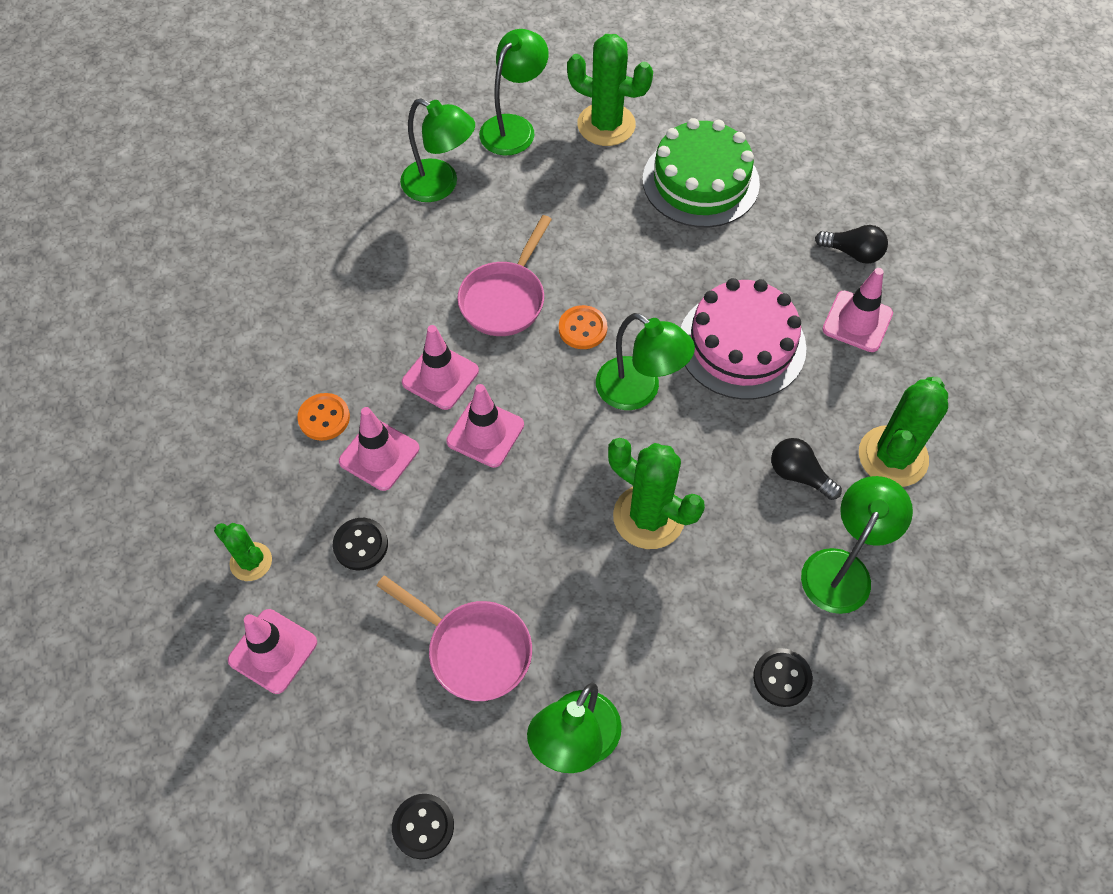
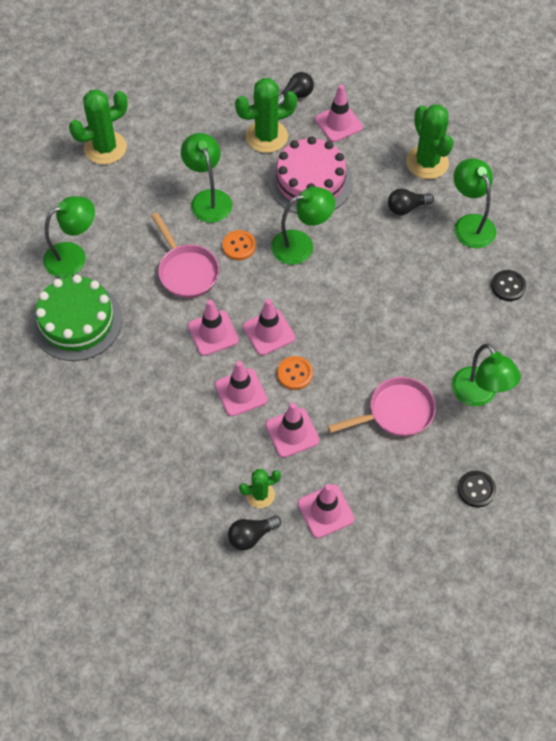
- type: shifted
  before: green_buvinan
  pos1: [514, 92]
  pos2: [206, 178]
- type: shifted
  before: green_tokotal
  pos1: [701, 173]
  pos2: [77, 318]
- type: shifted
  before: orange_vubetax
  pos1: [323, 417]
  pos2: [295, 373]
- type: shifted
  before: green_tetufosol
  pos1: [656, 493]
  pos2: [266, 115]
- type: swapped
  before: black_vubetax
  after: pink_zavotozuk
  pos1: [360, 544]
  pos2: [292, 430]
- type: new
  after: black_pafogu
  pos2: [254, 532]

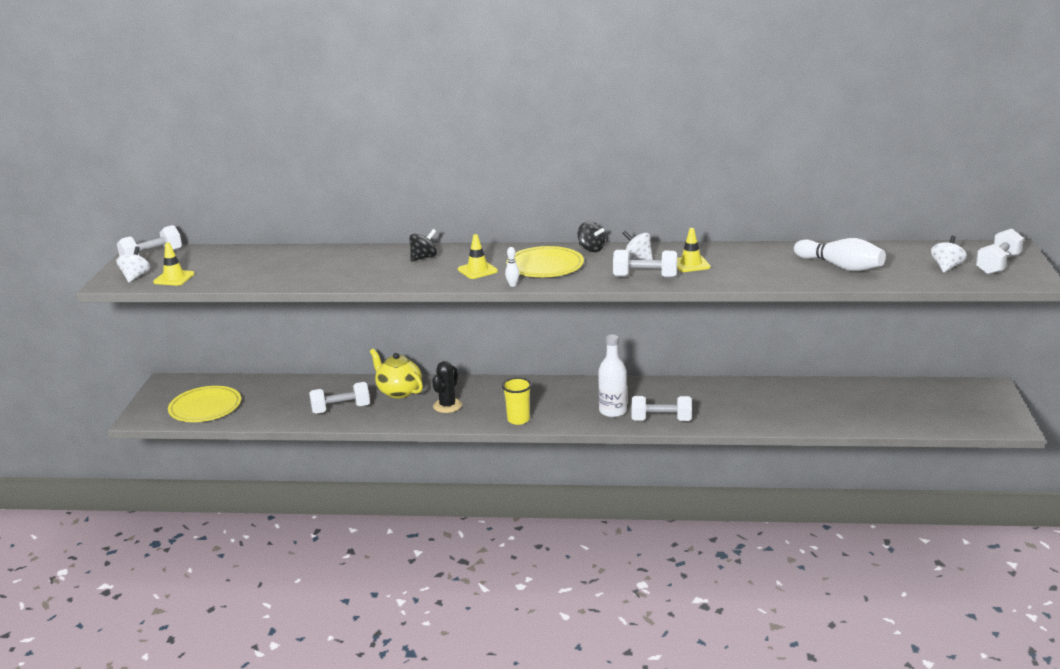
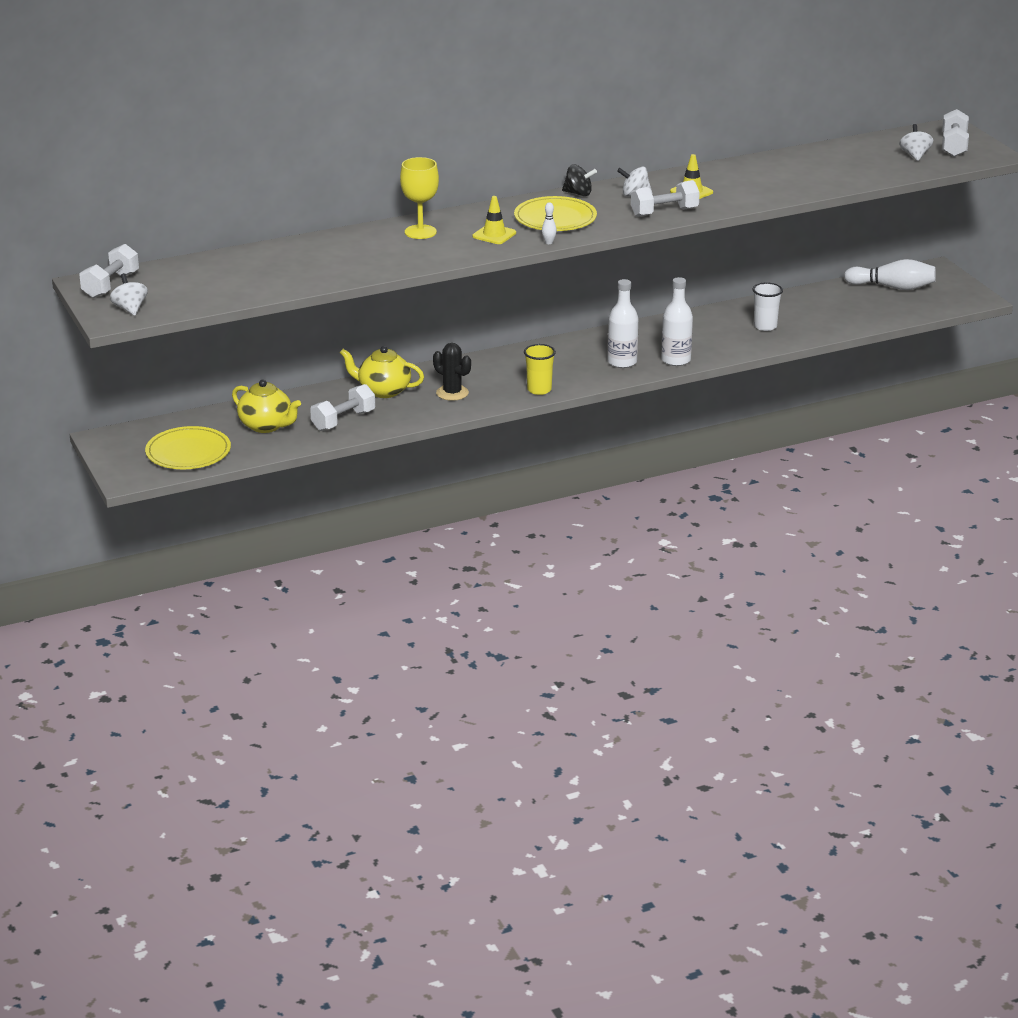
- type: swapped
  before: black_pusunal
  after: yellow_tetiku
  pos1: [423, 245]
  pos2: [419, 198]
- type: shifted
  before: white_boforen
  pos1: [840, 254]
  pos2: [890, 274]
- type: gone
  before: yellow_zavotozuk
  pos1: [173, 264]
- type: rotated
  before: black_tetufosol
  pos1: [447, 387]
  pos2: [452, 372]
  turn: -45
- type: swapped
  before: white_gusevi
  after: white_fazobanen
  pos1: [661, 408]
  pos2: [677, 321]
- type: new
  after: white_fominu
  pos2: [767, 306]
- type: new
  after: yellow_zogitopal
  pos2: [266, 406]

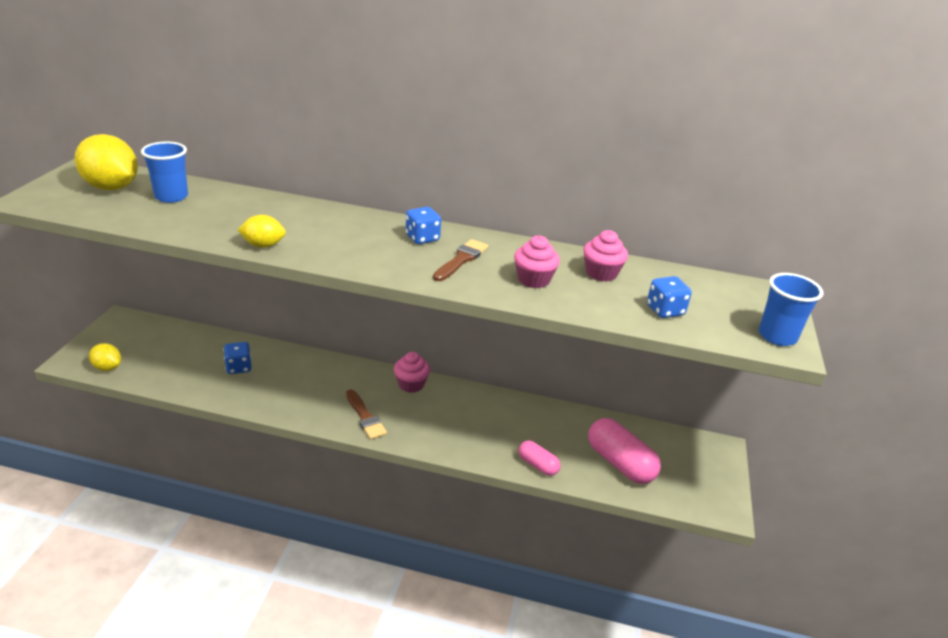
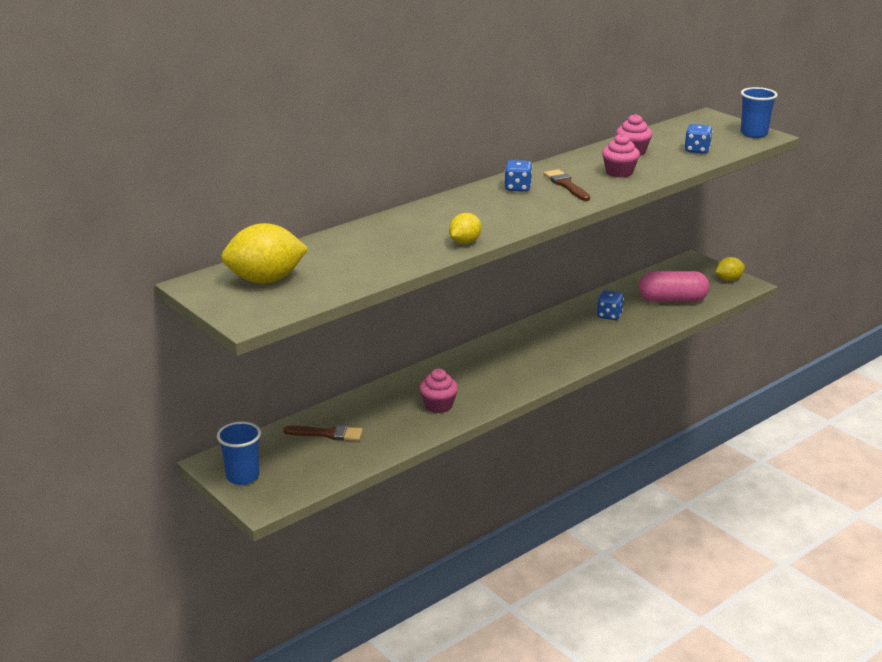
- type: shifted
  before: blue_fominu
  pos1: [164, 172]
  pos2: [239, 453]
- type: shifted
  before: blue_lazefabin
  pos1: [238, 358]
  pos2: [610, 305]
- type: shifted
  before: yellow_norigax
  pos1: [105, 357]
  pos2: [730, 269]
- type: shifted
  before: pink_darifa
  pos1: [412, 372]
  pos2: [438, 391]
- type: shifted
  before: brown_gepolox
  pos1: [366, 414]
  pos2: [323, 433]
- type: gone
  before: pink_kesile
  pos1: [539, 458]

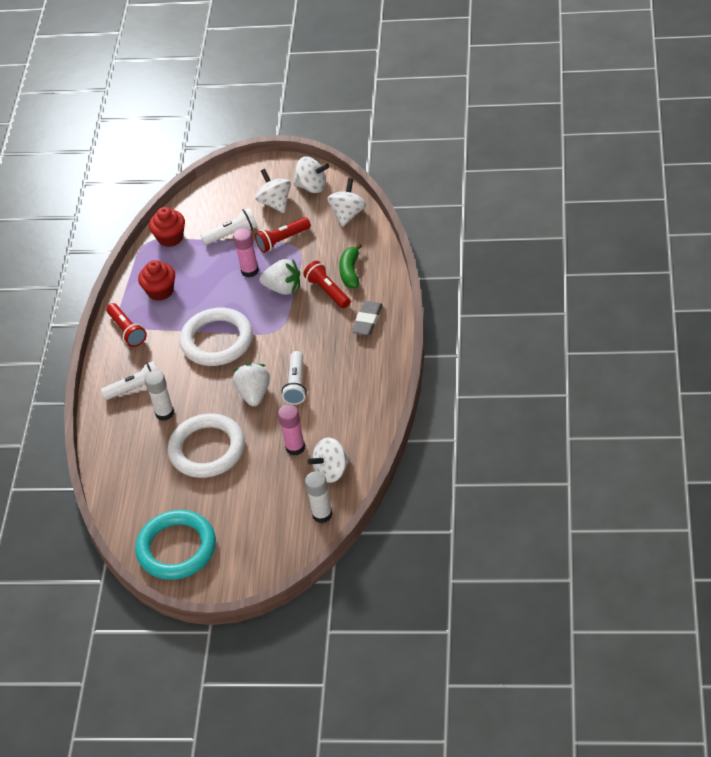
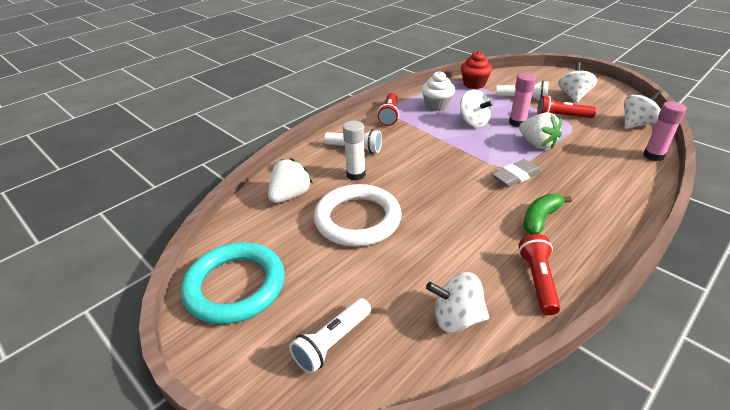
- type: shifted
  before: white_pusunal
  pos1: [311, 175]
  pos2: [477, 108]
- type: shifted
  before: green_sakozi
  pos1: [350, 265]
  pos2: [548, 214]
- type: repainted
  before: red_darifa
  after: white_darifa
  pos1: [156, 280]
  pos2: [438, 91]
- type: shifted
  before: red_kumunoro
  pos1: [327, 284]
  pos2: [539, 274]
- type: shifted
  before: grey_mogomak
  pos1: [367, 318]
  pos2: [516, 173]
- type: gone
  before: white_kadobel
  pos1: [216, 337]
- type: shifted
  before: white_kumunoro
  pos1: [294, 378]
  pos2: [330, 336]
- type: shifted
  before: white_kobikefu
  pos1: [251, 384]
  pos2: [290, 180]
- type: shifted
  before: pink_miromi
  pos1: [291, 430]
  pos2: [665, 131]
- type: gone
  before: white_miromi
  pos1: [318, 497]

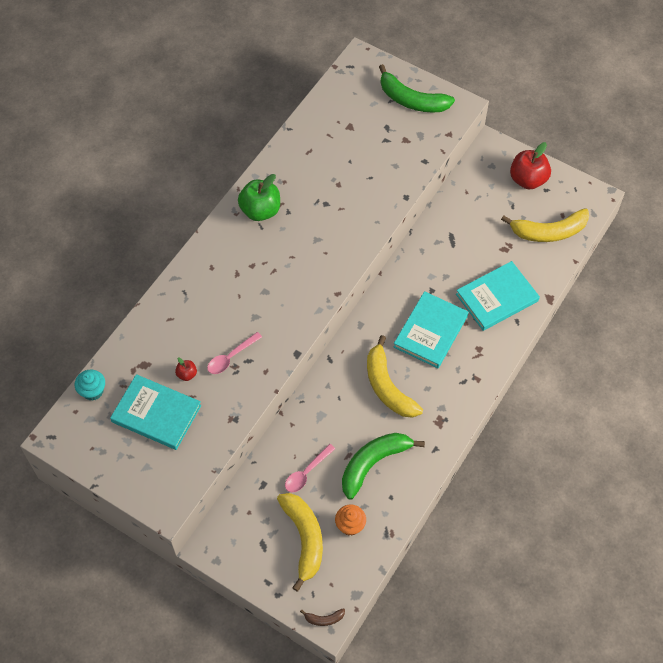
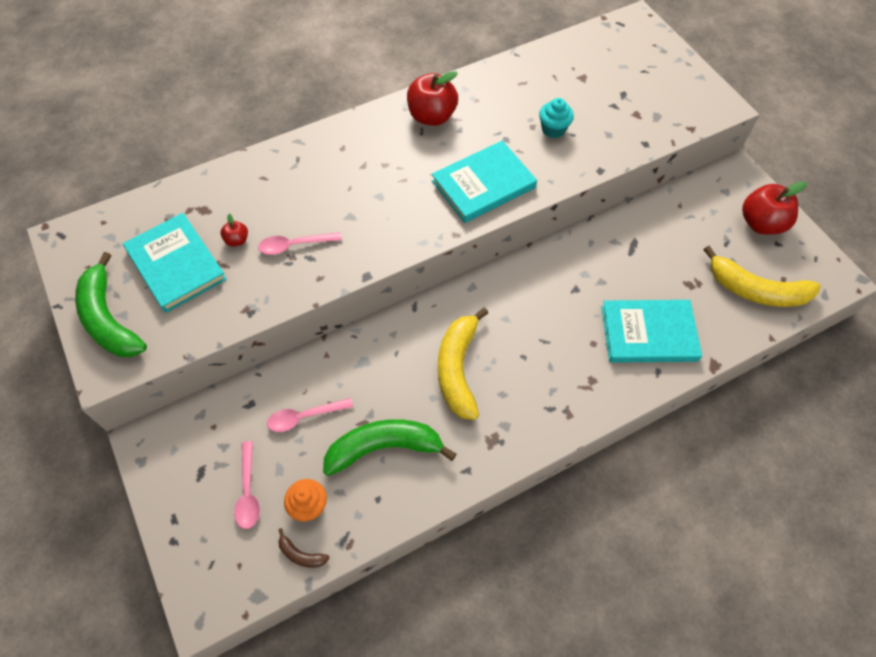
- type: shifted
  before: green_sakozi
  pos1: [417, 88]
  pos2: [111, 304]
- type: repainted
  before: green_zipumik
  after: red_zipumik
  pos1: [259, 197]
  pos2: [432, 98]
- type: shifted
  before: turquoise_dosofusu
  pos1: [431, 329]
  pos2: [484, 181]
- type: shifted
  before: turquoise_darifa
  pos1: [90, 385]
  pos2: [556, 118]
- type: swapped
  before: yellow_sakozi
  after: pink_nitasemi
  pos1: [300, 542]
  pos2: [247, 485]
- type: shifted
  before: brown_sakozi
  pos1: [322, 617]
  pos2: [303, 548]

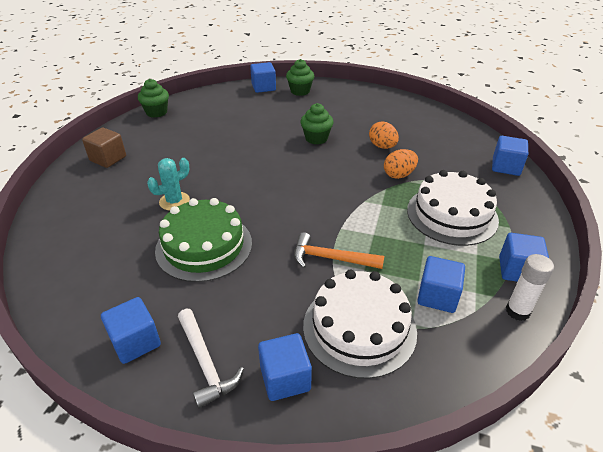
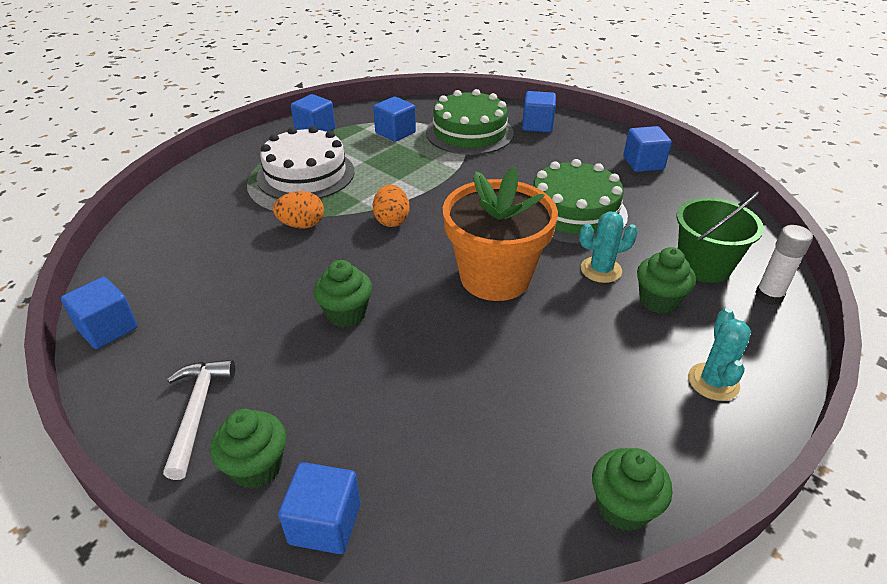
- type: shifted
  before: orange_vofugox
  pos1: [384, 135]
  pos2: [391, 205]
- type: swapped
  before: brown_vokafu
  after: turquoise_tetufosol
  pos1: [104, 147]
  pos2: [719, 354]
- type: shifted
  before: blue_vokafu
  pos1: [510, 156]
  pos2: [99, 313]
- type: gone
  before: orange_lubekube
  pos1: [339, 250]
- type: shifted
  before: white_miromi
  pos1: [530, 287]
  pos2: [784, 265]
- type: repainted
  before: white_tokotal
  after: green_tokotal
  pos1: [360, 324]
  pos2: [470, 122]
- type: shifted
  before: white_lubekube
  pos1: [211, 359]
  pos2: [199, 420]
- type: new
  after: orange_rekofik
  pos2: [500, 233]
- type: new
  after: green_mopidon
  pos2: [720, 237]
- type: new
  after: green_darifa
  pos2: [666, 280]

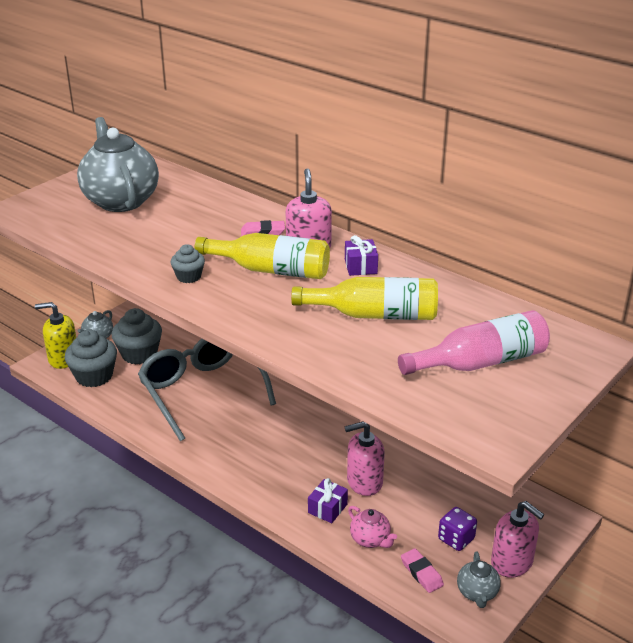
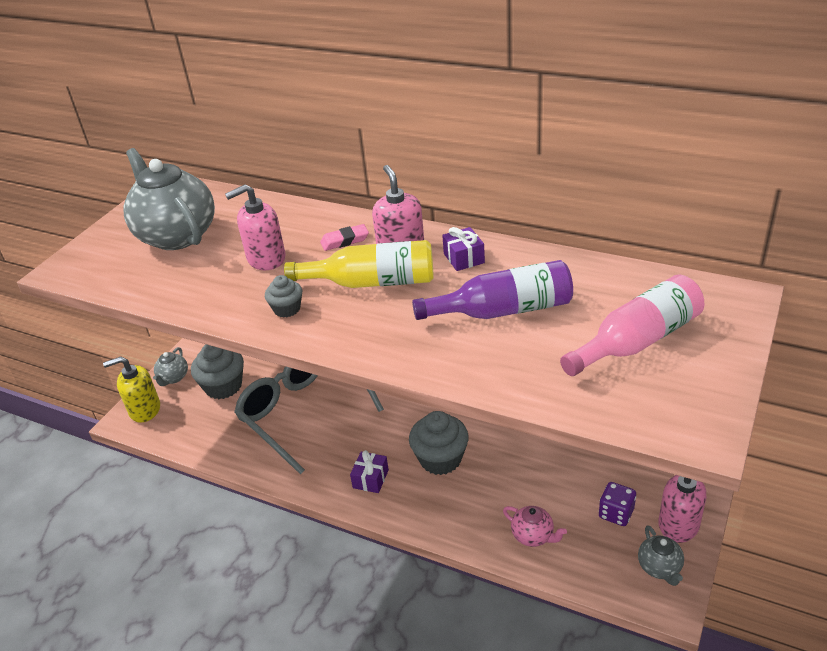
- type: repainted
  before: yellow_fazobanen
  after: purple_fazobanen
  pos1: [364, 298]
  pos2: [492, 290]
- type: shifted
  before: grey_darifa
  pos1: [91, 358]
  pos2: [439, 443]
- type: shifted
  before: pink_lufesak
  pos1: [365, 459]
  pos2: [255, 227]
- type: shifted
  before: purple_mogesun
  pos1: [328, 500]
  pos2: [369, 471]
- type: gone
  before: pink_mogomak
  pos1: [422, 570]

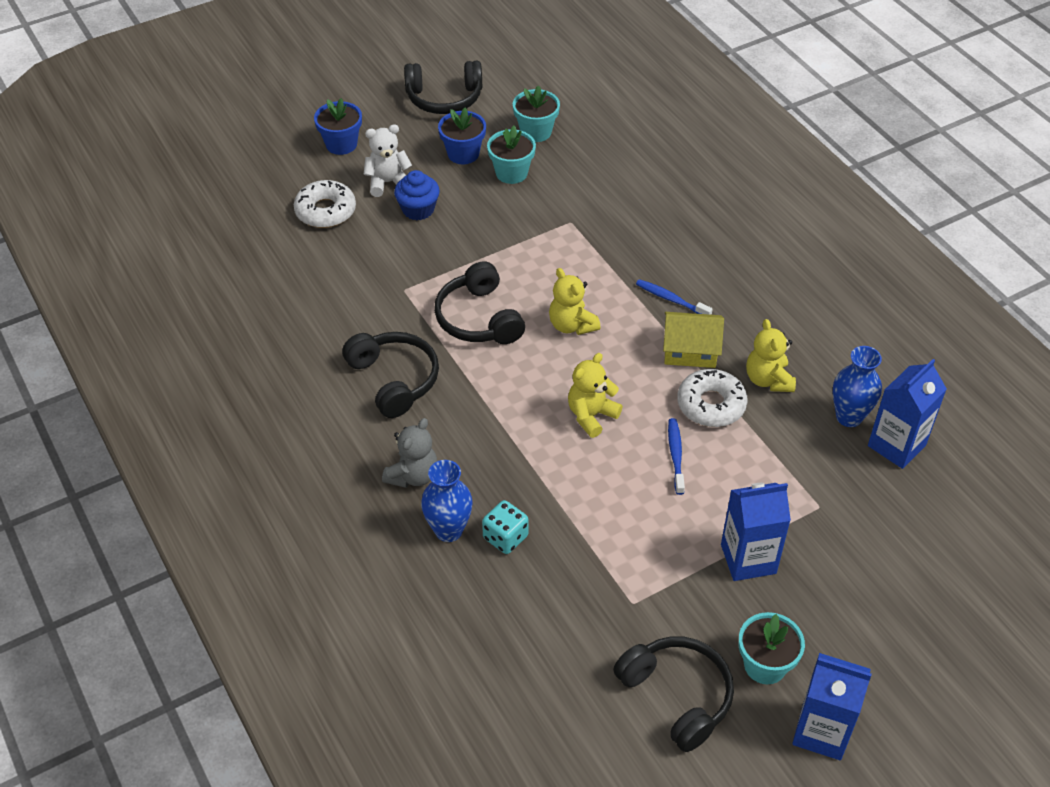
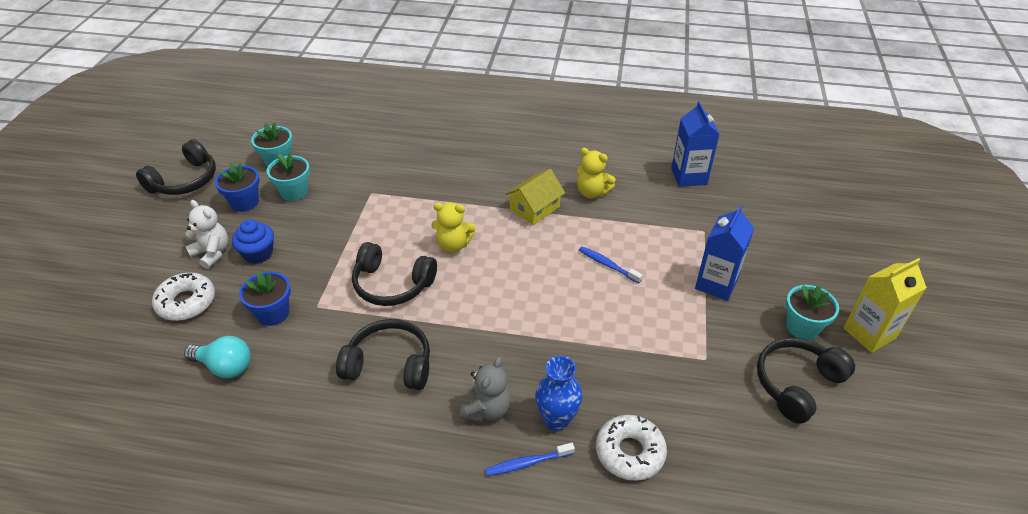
- type: shifted
  before: blue_rekofik
  pos1: [338, 126]
  pos2: [265, 298]
- type: rotated
  before: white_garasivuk
  pos1: [387, 160]
  pos2: [206, 234]
  turn: 105
- type: shifted
  before: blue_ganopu
  pos1: [674, 297]
  pos2: [530, 459]
- type: gone
  before: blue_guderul
  pos1: [857, 386]
- type: gone
  before: yellow_garasivuk
  pos1: [595, 395]
- type: shifted
  before: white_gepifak
  pos1: [712, 398]
  pos2: [631, 448]
- type: rotated
  before: grey_garasivuk
  pos1: [409, 453]
  pos2: [485, 389]
  turn: 45
- type: gone
  before: turquoise_lazefabin
  pos1: [505, 527]
- type: rotated
  before: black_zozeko
  pos1: [673, 694]
  pos2: [806, 381]
  turn: -45
- type: repainted
  before: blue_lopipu
  after: yellow_lopipu
  pos1: [832, 706]
  pos2: [885, 305]
- type: new
  after: turquoise_pafogu
  pos2: [217, 357]

